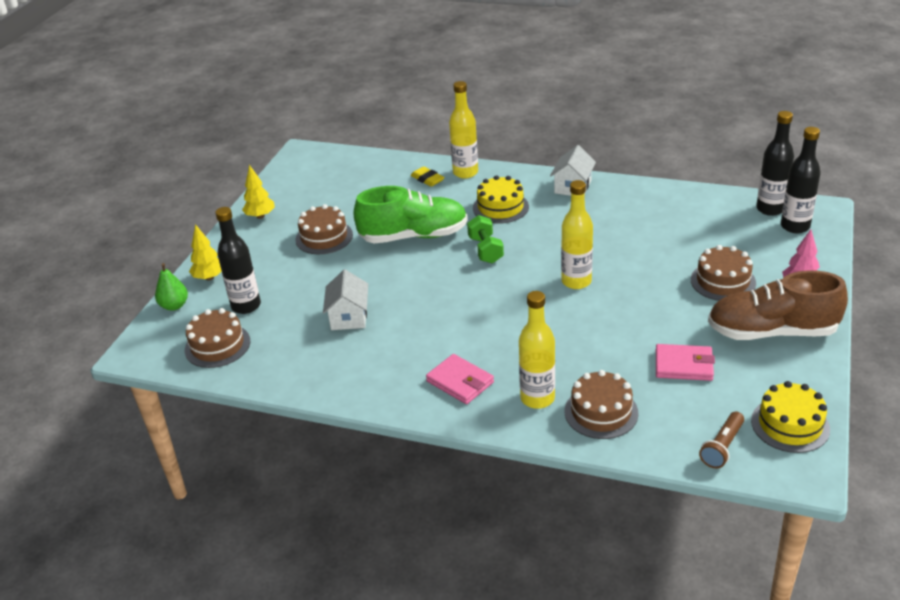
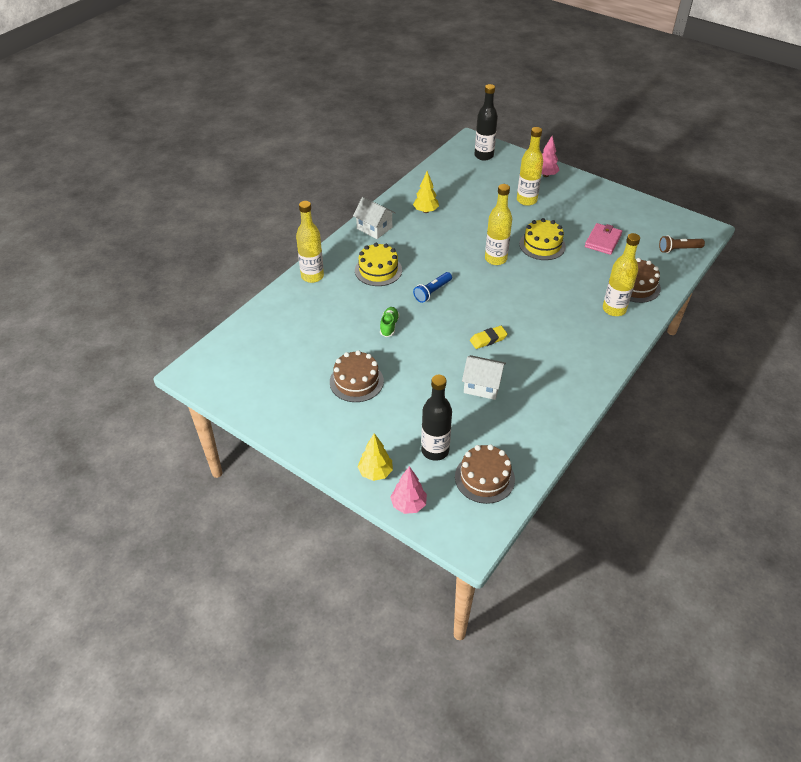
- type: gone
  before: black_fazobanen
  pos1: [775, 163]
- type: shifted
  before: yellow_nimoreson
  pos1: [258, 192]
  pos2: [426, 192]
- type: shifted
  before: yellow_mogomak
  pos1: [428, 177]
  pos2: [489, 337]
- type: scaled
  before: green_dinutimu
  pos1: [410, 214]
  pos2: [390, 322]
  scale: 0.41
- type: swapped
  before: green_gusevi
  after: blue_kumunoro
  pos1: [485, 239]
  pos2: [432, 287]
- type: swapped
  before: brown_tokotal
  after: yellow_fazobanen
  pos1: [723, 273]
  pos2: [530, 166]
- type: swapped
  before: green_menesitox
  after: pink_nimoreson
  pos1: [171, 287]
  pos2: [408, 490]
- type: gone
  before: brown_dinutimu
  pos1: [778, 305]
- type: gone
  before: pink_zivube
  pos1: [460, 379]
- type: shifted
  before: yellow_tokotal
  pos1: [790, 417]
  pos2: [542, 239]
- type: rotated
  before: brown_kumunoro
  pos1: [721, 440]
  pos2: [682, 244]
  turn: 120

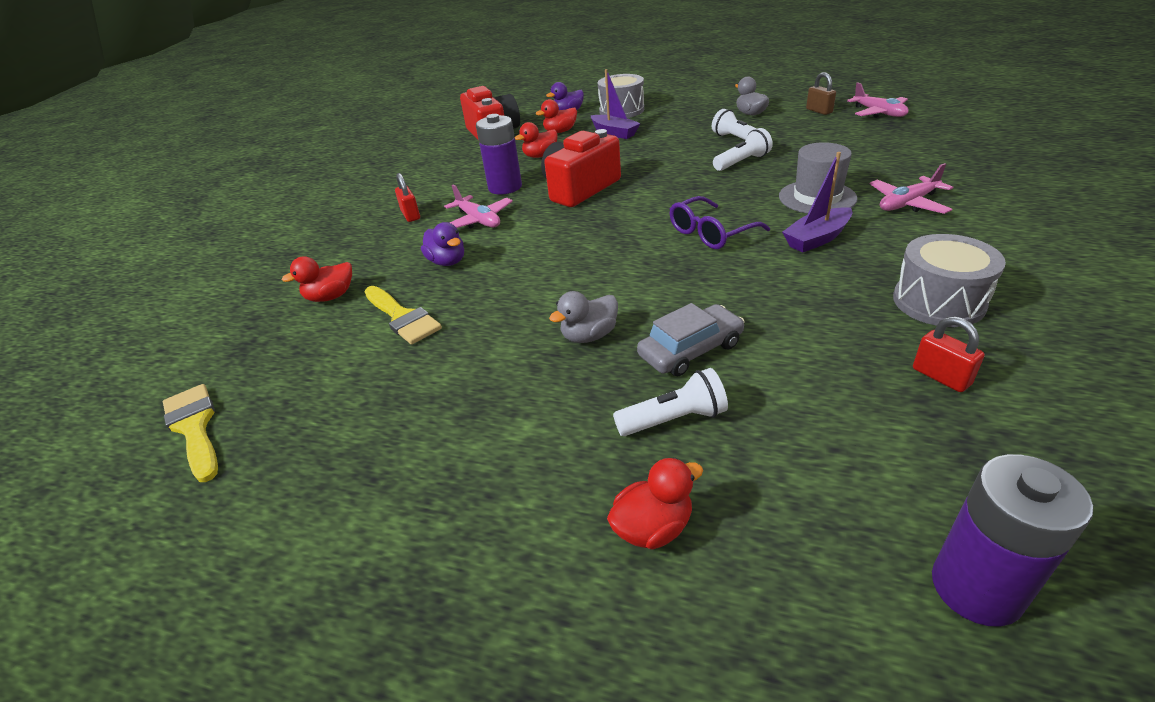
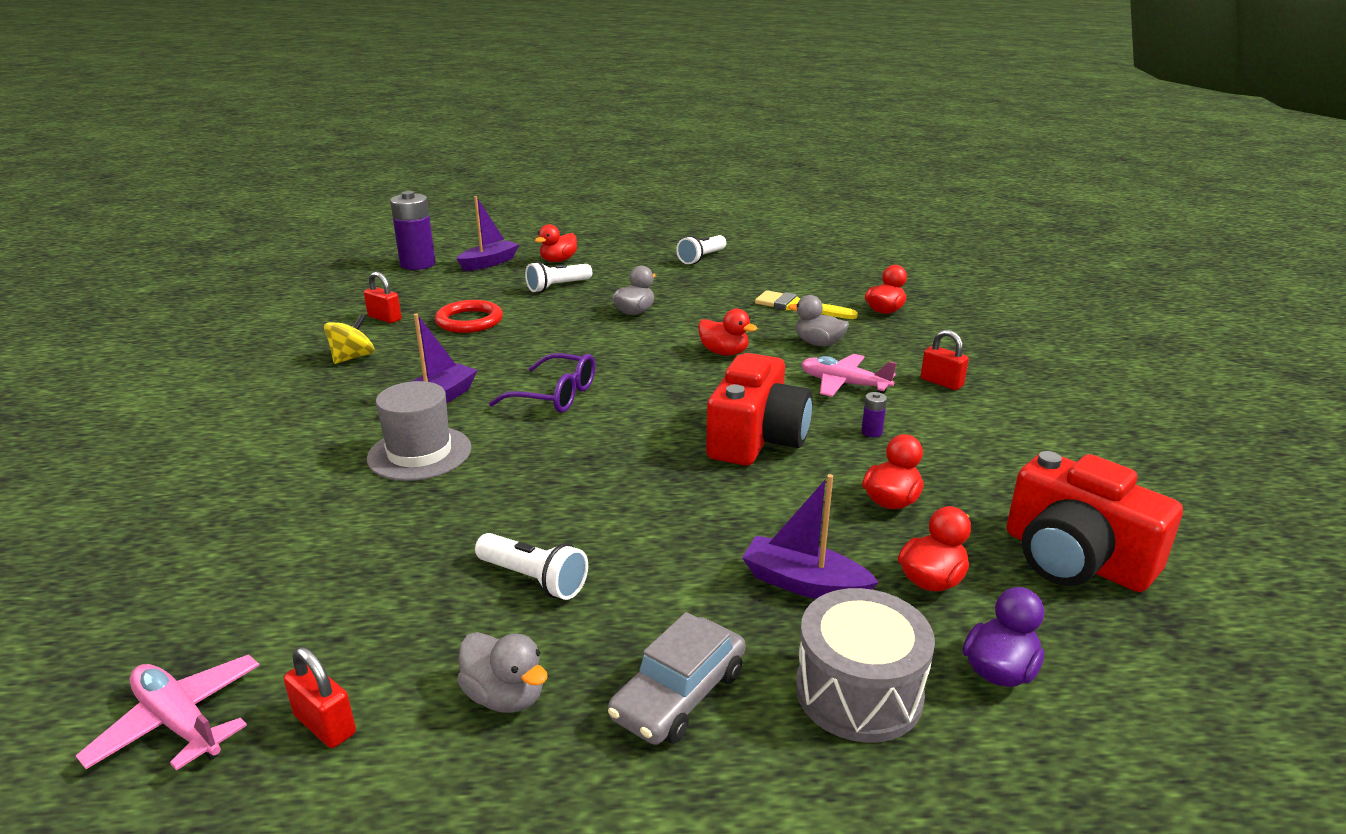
- type: repainted
  before: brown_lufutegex
  after: red_lufutegex
  pos1: [821, 93]
  pos2: [319, 697]
- type: scaled
  before: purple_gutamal
  pos1: [499, 154]
  pos2: [874, 414]
  scale: 0.41
- type: shifted
  before: white_kumunoro
  pos1: [743, 149]
  pos2: [701, 249]
- type: gone
  before: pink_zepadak
  pos1: [911, 188]
- type: rotated
  before: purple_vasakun
  pos1: [720, 222]
  pos2: [542, 383]
  turn: 75
- type: repainted
  before: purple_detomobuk
  after: grey_detomobuk
  pos1: [442, 244]
  pos2: [818, 321]
- type: swapped
  before: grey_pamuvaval
  after: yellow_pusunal
  pos1: [949, 280]
  pos2: [349, 339]
- type: shifted
  before: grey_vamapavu
  pos1: [691, 339]
  pos2: [676, 678]
- type: gone
  before: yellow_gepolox
  pos1: [190, 433]
- type: new
  after: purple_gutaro
  pos2: [488, 233]
- type: new
  after: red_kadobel
  pos2: [469, 316]
- type: new
  after: red_detomobuk
  pos2: [727, 332]

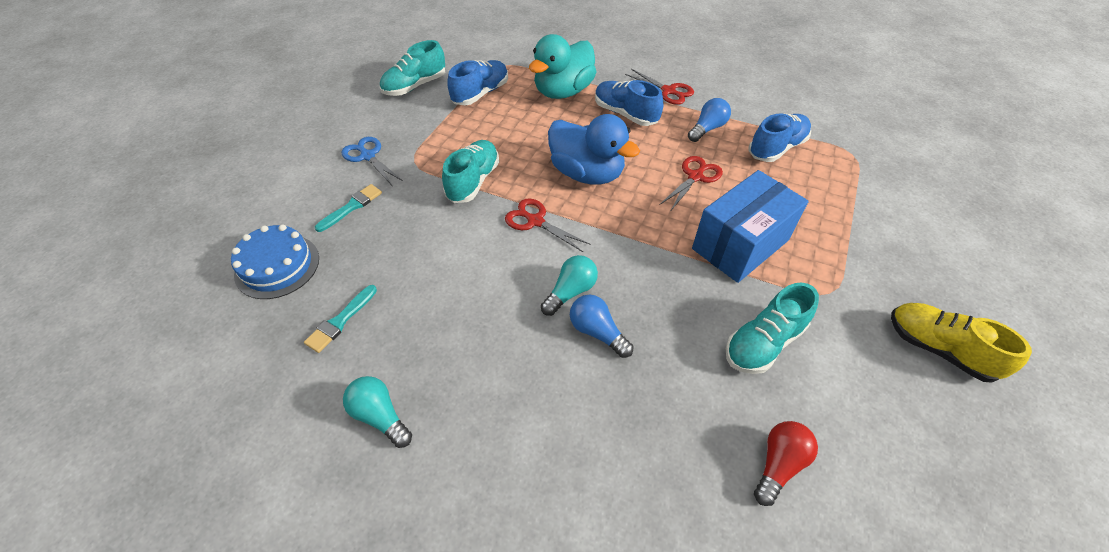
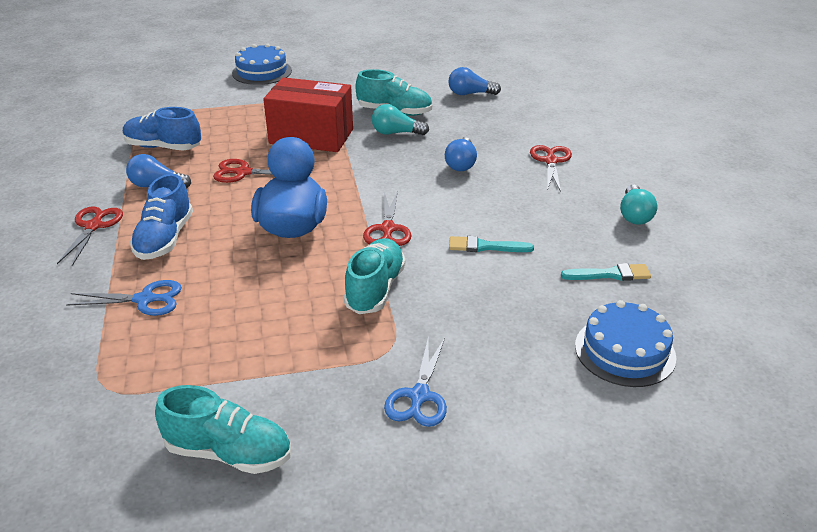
- type: swapped
  before: turquoise_detomobuk
  after: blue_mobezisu
  pos1: [562, 66]
  pos2: [124, 298]
- type: gone
  before: blue_dinutimu
  pos1: [477, 82]
- type: rotated
  before: turquoise_dinutimu
  pos1: [470, 171]
  pos2: [375, 276]
  turn: 120
- type: repainted
  before: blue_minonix
  after: red_minonix
  pos1: [750, 226]
  pos2: [308, 114]
- type: shifted
  before: turquoise_gepolox
  pos1: [348, 208]
  pos2: [491, 244]
- type: shifted
  before: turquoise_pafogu
  pos1: [569, 285]
  pos2: [400, 119]
- type: gone
  before: yellow_dinutimu
  pos1: [961, 343]
- type: repainted
  before: red_pafogu
  after: blue_pafogu
  pos1: [786, 463]
  pos2: [474, 81]
- type: new
  after: blue_tokotal
  pos2: [262, 64]
- type: new
  after: red_mobezisu
  pos2: [551, 168]

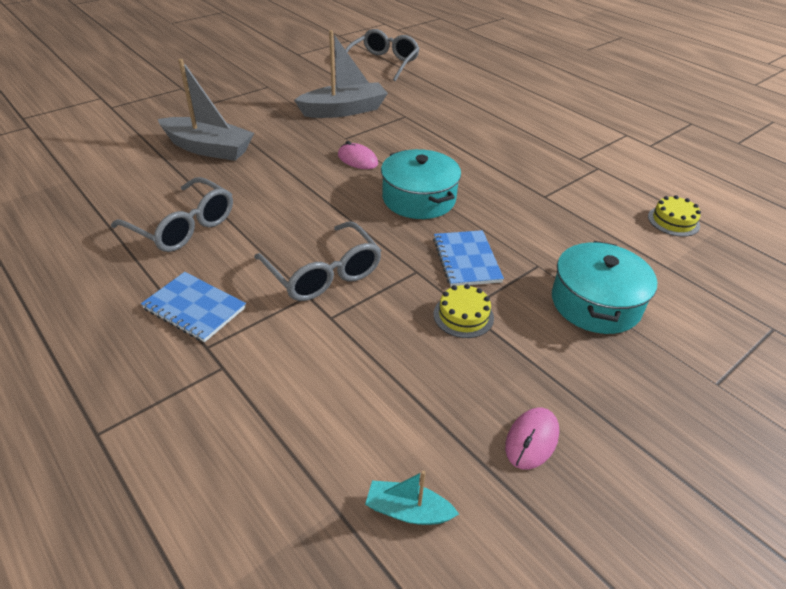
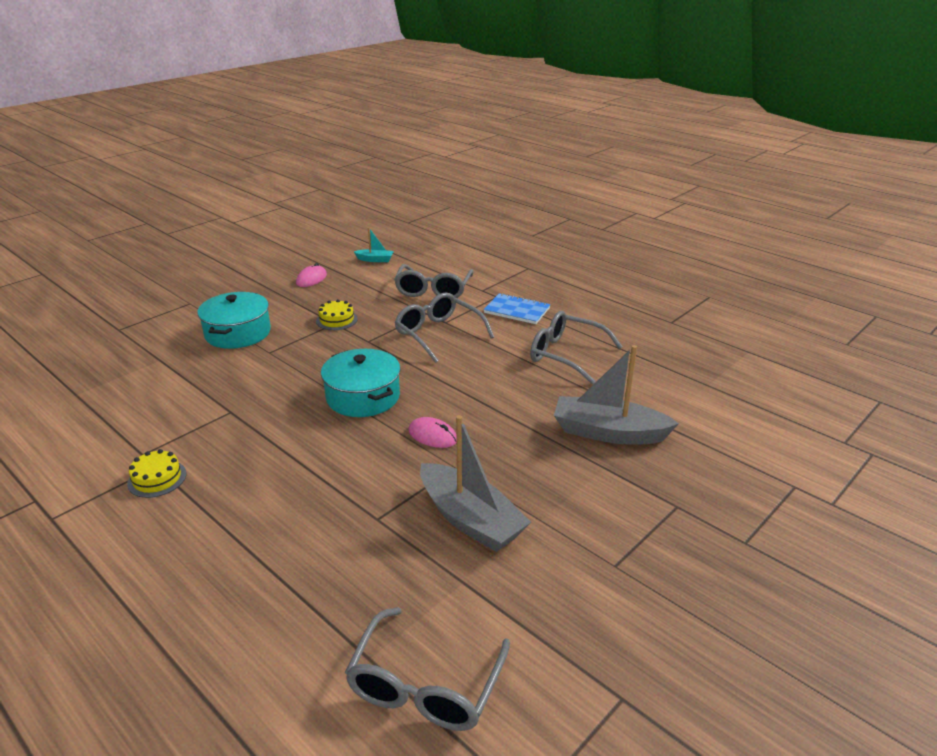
- type: rotated
  before: grey_gutaro
  pos1: [341, 74]
  pos2: [475, 483]
  turn: -105
- type: shifted
  before: yellow_tokotal
  pos1: [674, 216]
  pos2: [157, 473]
- type: gone
  before: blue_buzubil
  pos1: [468, 258]
- type: new
  after: grey_vasakun
  pos2: [434, 281]

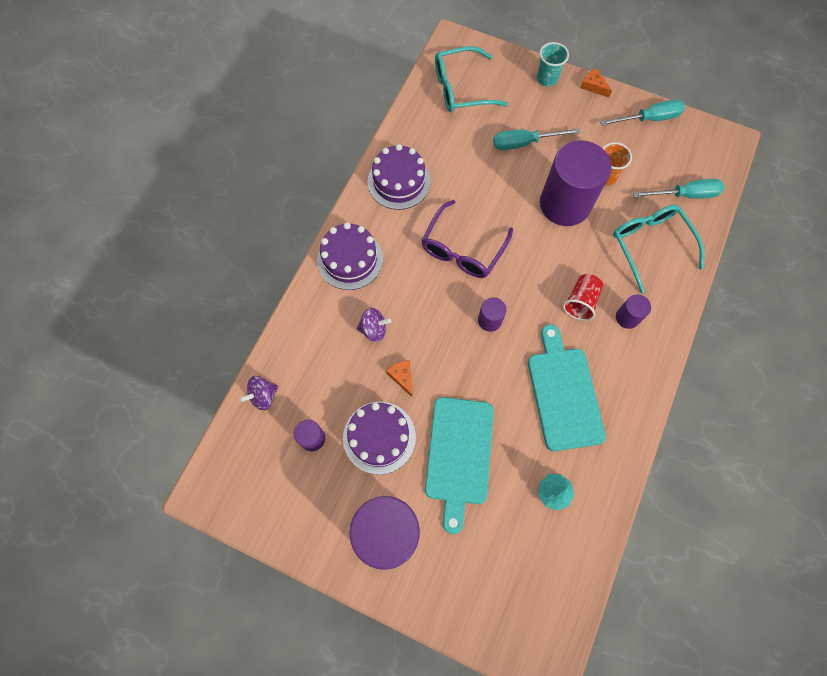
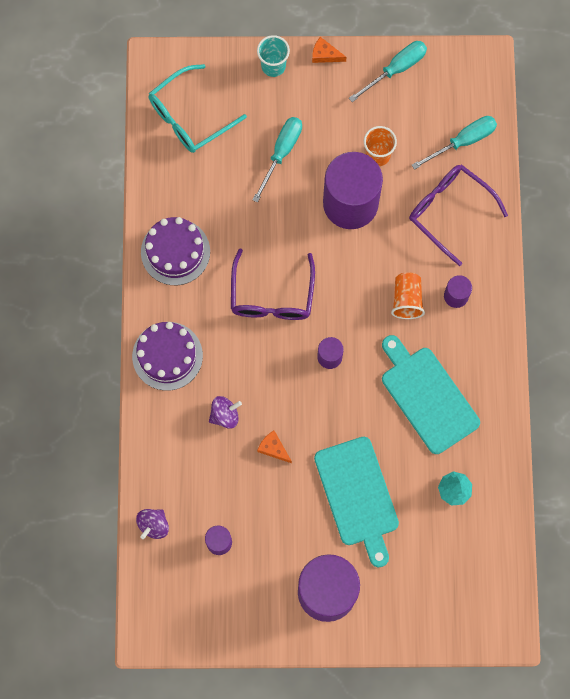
- type: rotated
  before: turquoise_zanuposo
  pos1: [536, 139]
  pos2: [277, 160]
  turn: 150
- type: repainted
  before: turquoise_vasakun
  after: purple_vasakun
  pos1: [658, 249]
  pos2: [458, 215]
- type: repainted
  before: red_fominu
  after: orange_fominu
  pos1: [583, 297]
  pos2: [408, 295]
- type: gone
  before: purple_tokotal
  pos1: [379, 438]

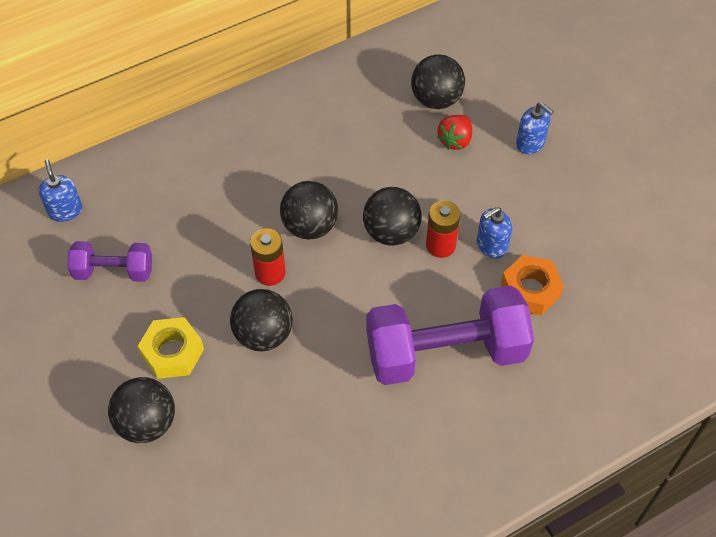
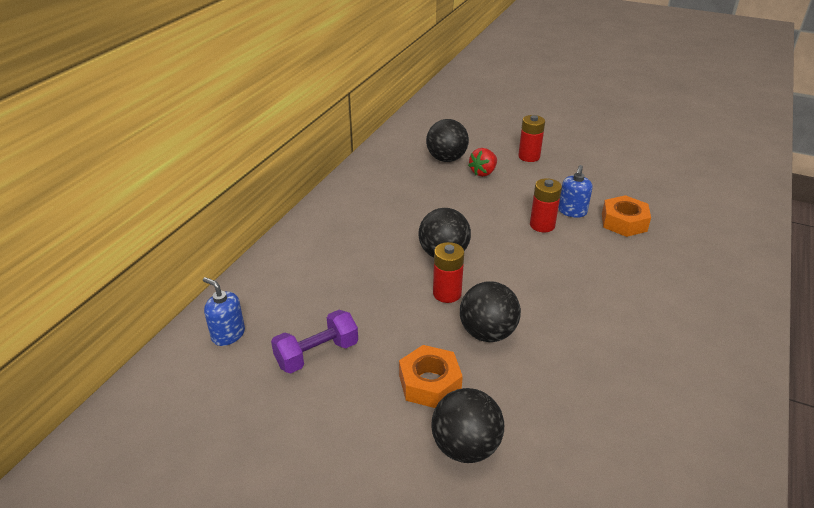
- type: swapped
  before: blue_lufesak
  after: red_gutamal
  pos1: [535, 128]
  pos2: [531, 138]
- type: rotated
  before: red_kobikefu
  pos1: [454, 132]
  pos2: [482, 162]
  turn: 45
- type: gone
  before: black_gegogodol
  pos1: [392, 216]
- type: gone
  before: purple_gusevi
  pos1: [450, 335]
- type: repainted
  before: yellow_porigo
  after: orange_porigo
  pos1: [171, 348]
  pos2: [431, 376]

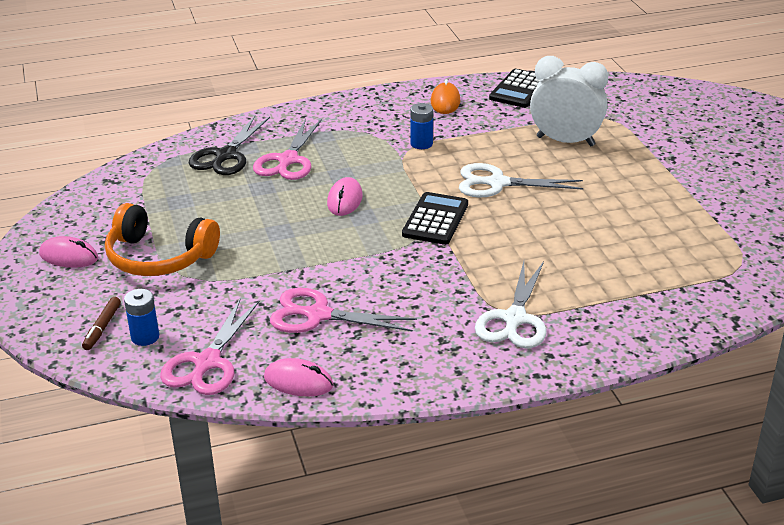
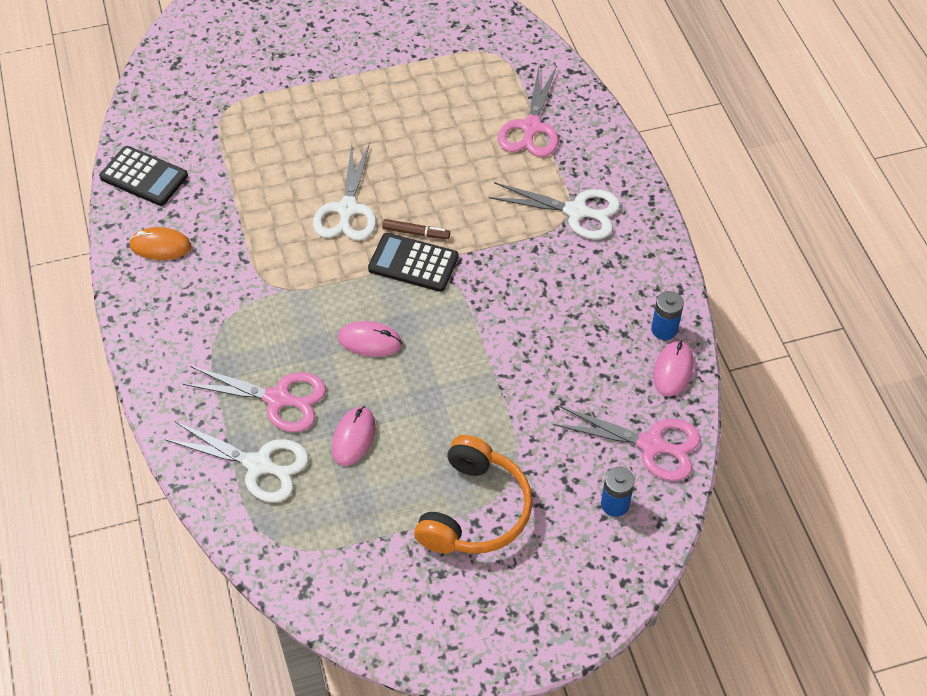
- type: gone
  before: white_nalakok
  pos1: [569, 101]
- type: shifted
  before: blue_gutamal
  pos1: [421, 126]
  pos2: [667, 315]
- type: repainted
  before: black_mobezisu
  after: white_mobezisu
  pos1: [229, 145]
  pos2: [237, 462]
- type: shifted
  before: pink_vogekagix
  pos1: [68, 252]
  pos2: [354, 436]
- type: shifted
  before: pink_mobezisu
  pos1: [343, 310]
  pos2: [528, 112]
- type: shifted
  before: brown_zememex
  pos1: [101, 323]
  pos2: [416, 229]

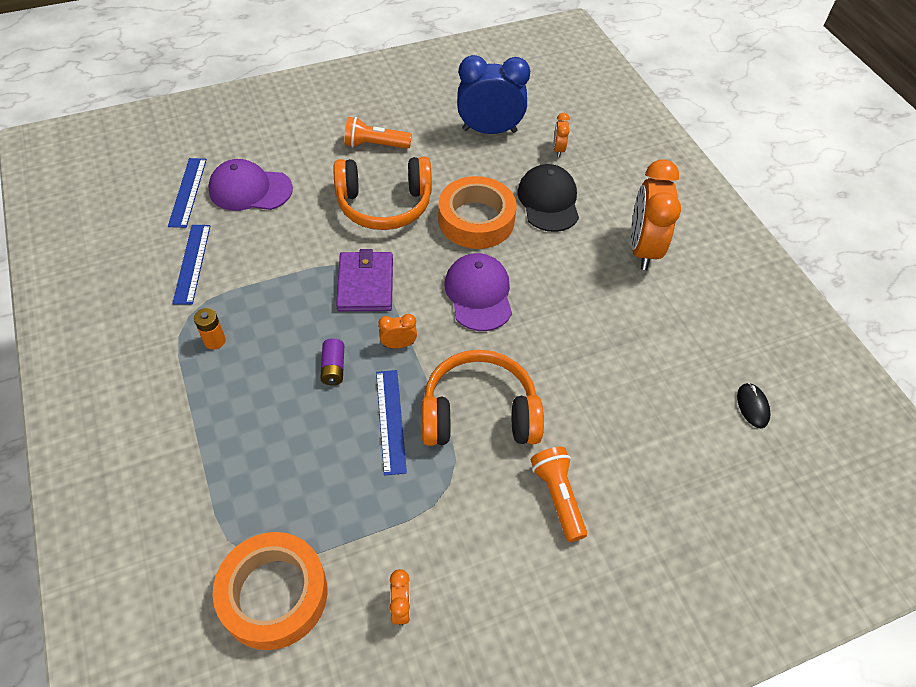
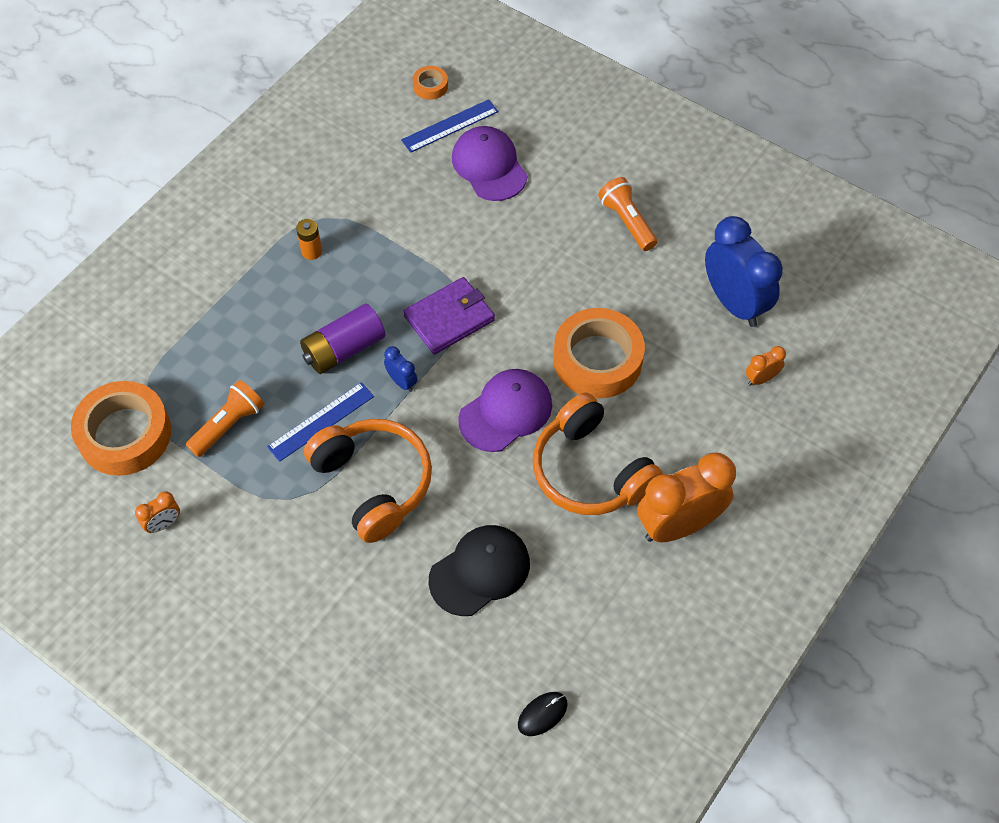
- type: shifted
  before: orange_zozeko
  pos1: [383, 193]
  pos2: [598, 454]
- type: shifted
  before: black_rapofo
  pos1: [548, 198]
  pos2: [479, 570]
- type: gone
  before: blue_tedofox
  pos1: [191, 264]
- type: repainted
  before: orange_nalakok
  after: blue_nalakok
  pos1: [397, 331]
  pos2: [401, 369]
- type: scaled
  before: purple_gutamal
  pos1: [332, 362]
  pos2: [342, 338]
  scale: 1.8
- type: shifted
  before: orange_kumunoro
  pos1: [559, 494]
  pos2: [225, 418]
- type: new
  after: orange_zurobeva
  pos2: [430, 83]

